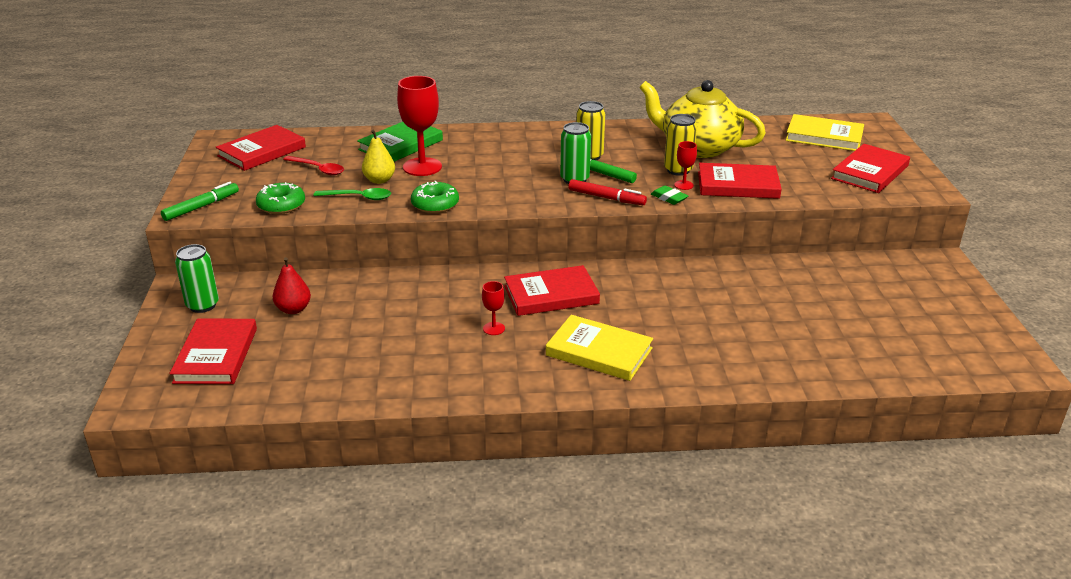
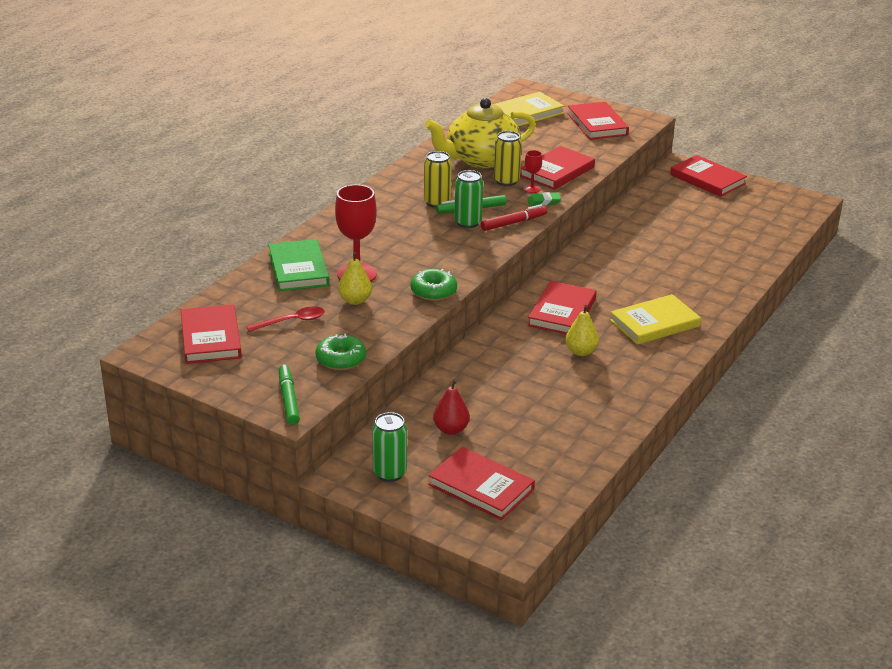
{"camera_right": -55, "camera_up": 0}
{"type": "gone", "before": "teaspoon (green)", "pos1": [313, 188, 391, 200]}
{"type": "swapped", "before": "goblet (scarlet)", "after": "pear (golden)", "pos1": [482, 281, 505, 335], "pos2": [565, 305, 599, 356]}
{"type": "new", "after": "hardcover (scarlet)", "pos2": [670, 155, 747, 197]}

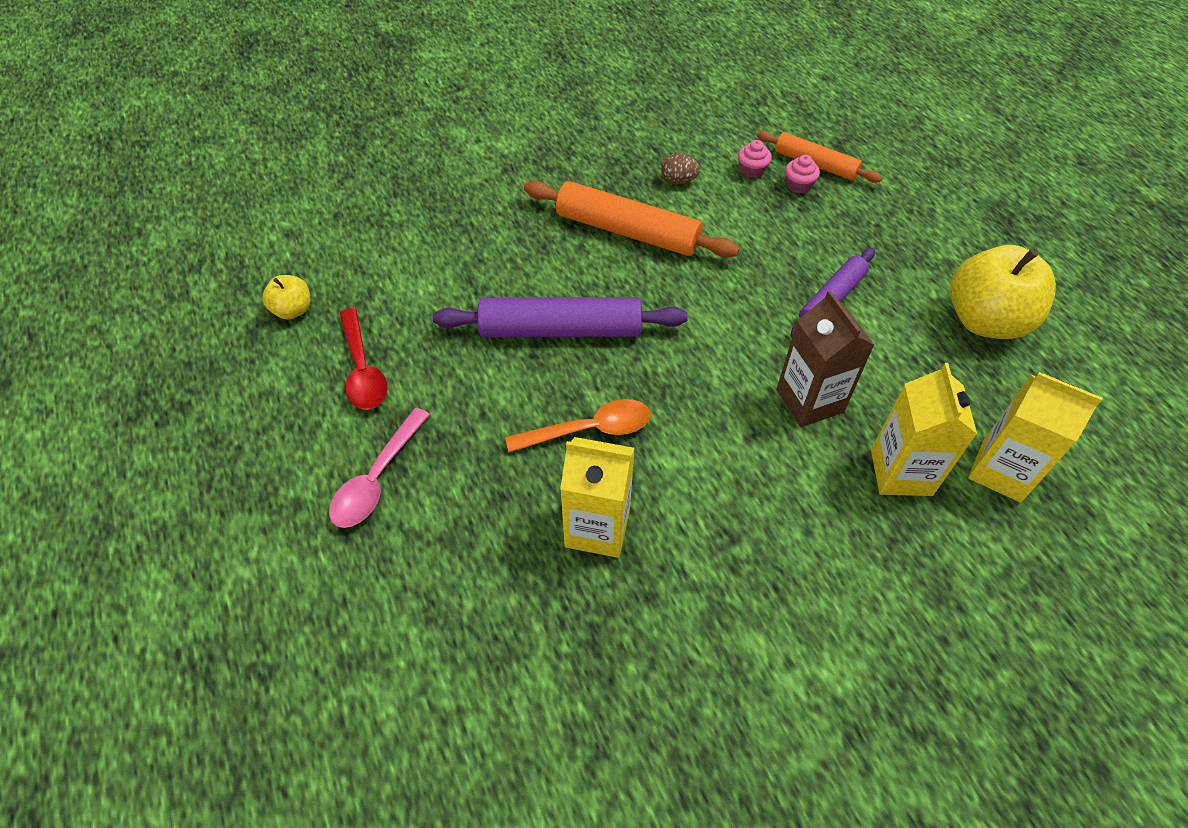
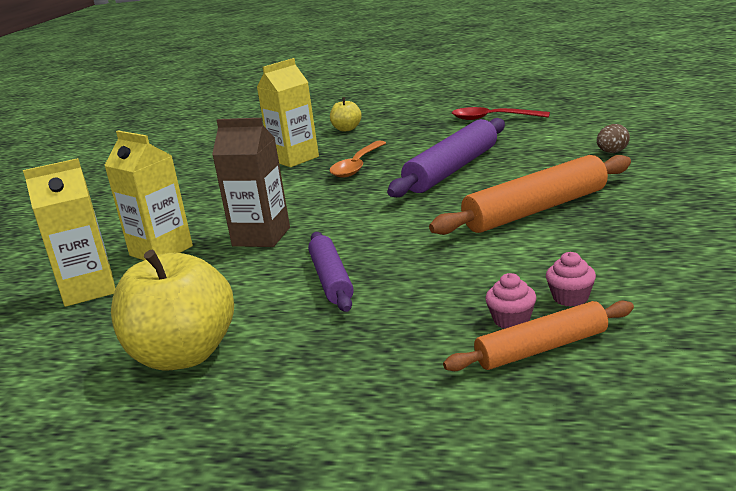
{"camera_right": 130, "camera_up": -30}
{"type": "shifted", "before": "egg (dark brown)", "pos1": [661, 154, 700, 184], "pos2": [597, 124, 630, 153]}
{"type": "shifted", "before": "toy apple (golden)", "pos1": [262, 275, 310, 320], "pos2": [330, 97, 362, 131]}
{"type": "gone", "before": "teaspoon (rose-pink)", "pos1": [329, 408, 430, 528]}

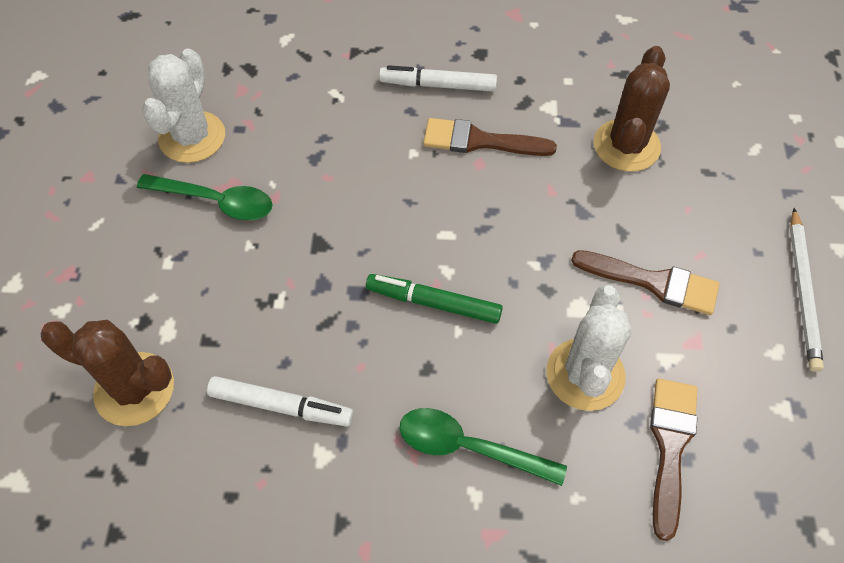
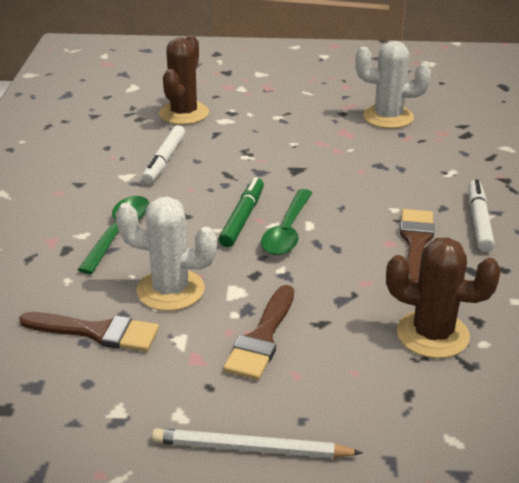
{"camera_right": 90, "camera_up": -25}
{"type": "shifted", "before": "teaspoon (green)", "pos1": [137, 174, 273, 221], "pos2": [261, 189, 312, 255]}

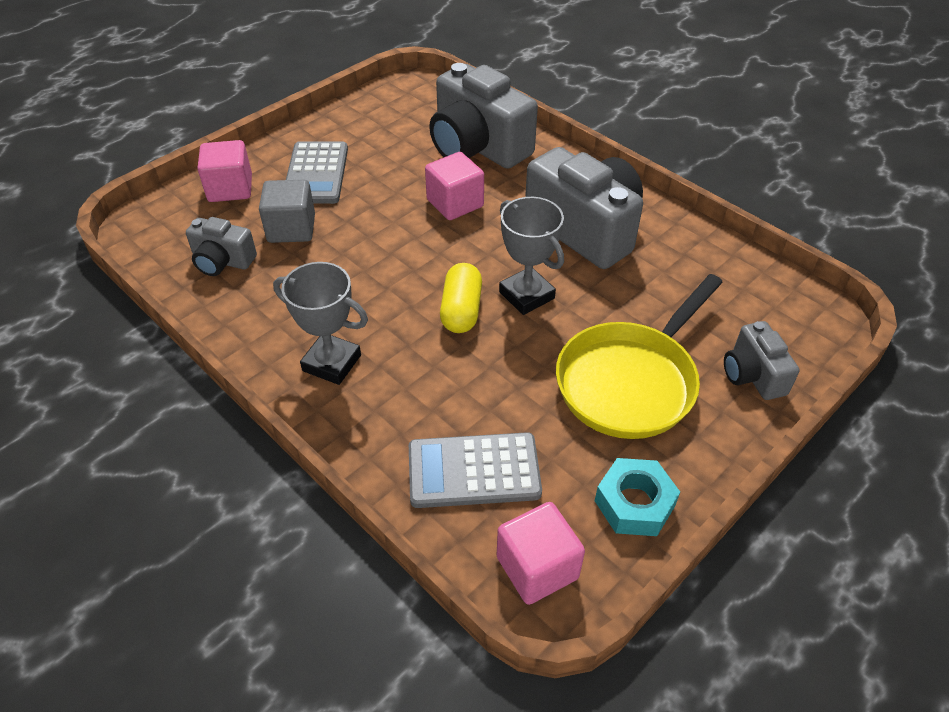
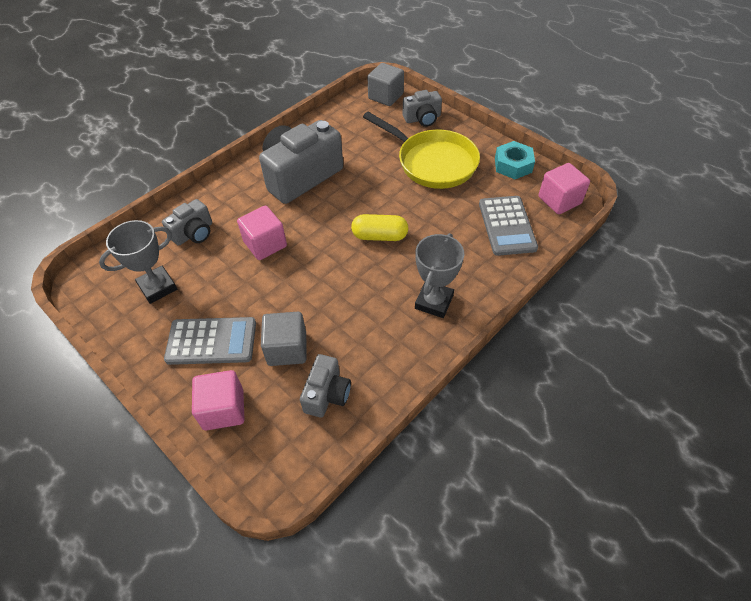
{"camera_right": -90, "camera_up": 5}
{"type": "scaled", "before": "camera (gray)", "pos1": [429, 63, 538, 169], "pos2": [162, 199, 212, 246], "scale": 0.52}
{"type": "shifted", "before": "trophy (gray)", "pos1": [499, 197, 564, 315], "pos2": [99, 220, 177, 304]}
{"type": "new", "after": "block (gray)", "pos2": [368, 63, 404, 106]}

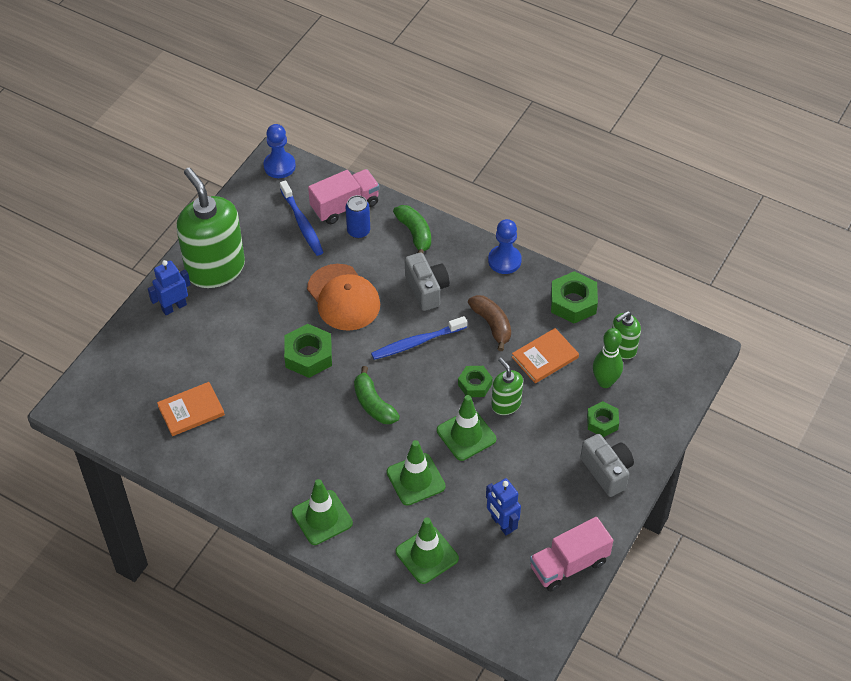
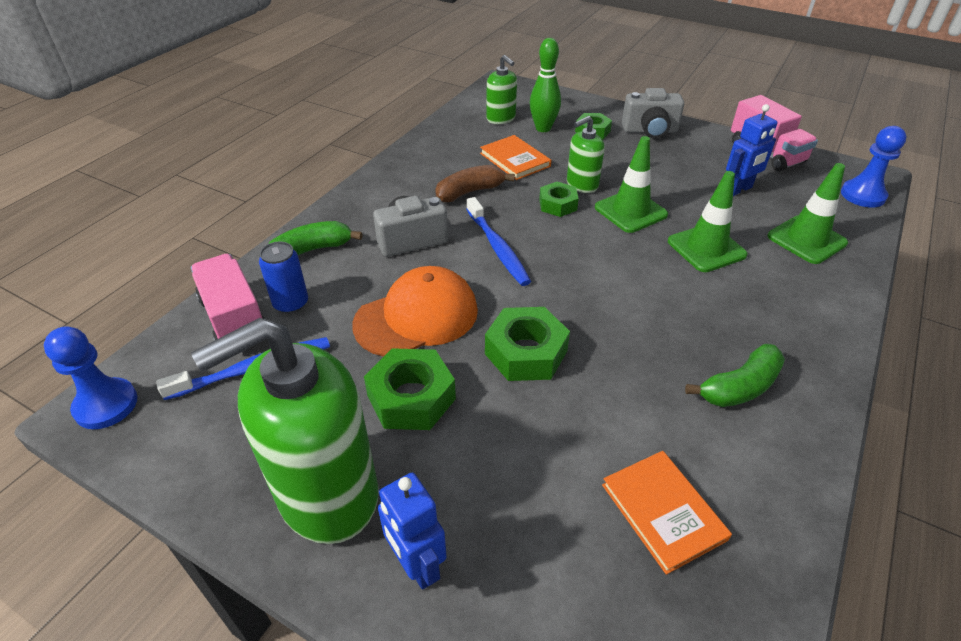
{"camera_right": -90, "camera_up": -10}
{"type": "shifted", "before": "game pawn (blue)", "pos1": [488, 219, 522, 274], "pos2": [841, 126, 906, 208]}
{"type": "shifted", "before": "hexagon nut (green)", "pos1": [551, 271, 598, 324], "pos2": [364, 348, 456, 430]}
{"type": "shifted", "before": "banana (green)", "pos1": [354, 366, 400, 424], "pos2": [685, 344, 785, 407]}
{"type": "rotated", "before": "camera (gray)", "pos1": [580, 434, 634, 497], "pos2": [622, 88, 684, 138], "turn": -150}
{"type": "gone", "before": "traffic cone (green)", "pos1": [292, 479, 353, 545]}

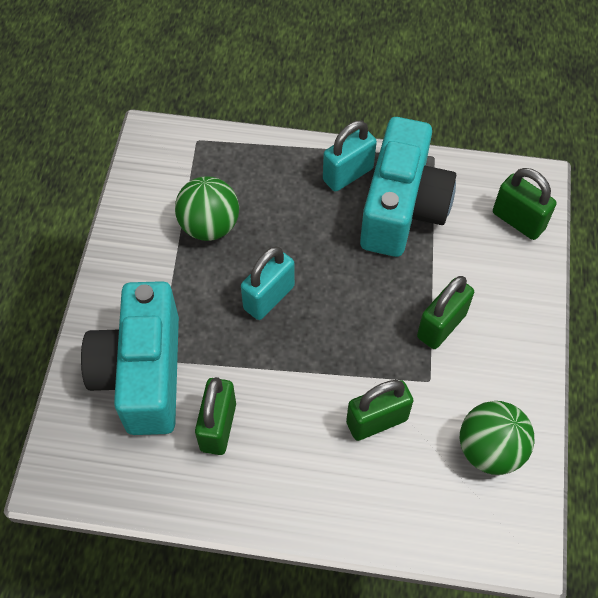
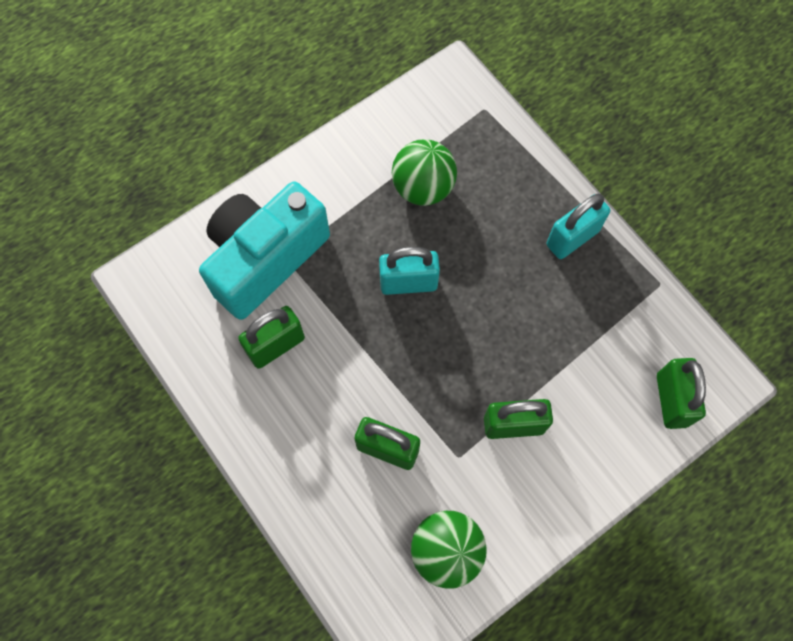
{"camera_right": 45, "camera_up": 10}
{"type": "gone", "before": "camera (aqua)", "pos1": [360, 117, 456, 257]}
{"type": "rotated", "before": "padlock (aqua)", "pos1": [323, 121, 377, 192], "pos2": [546, 194, 610, 259], "turn": -45}

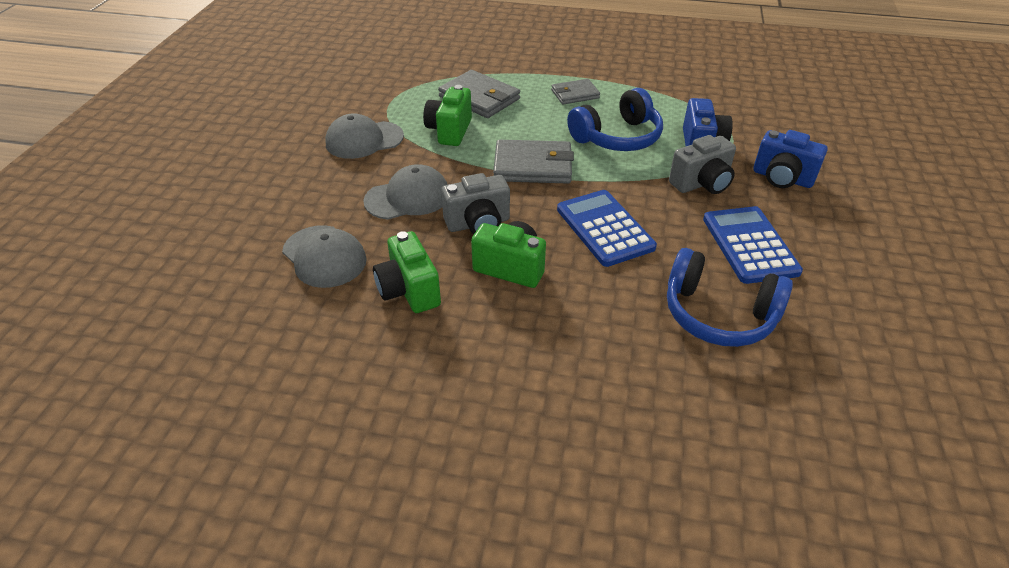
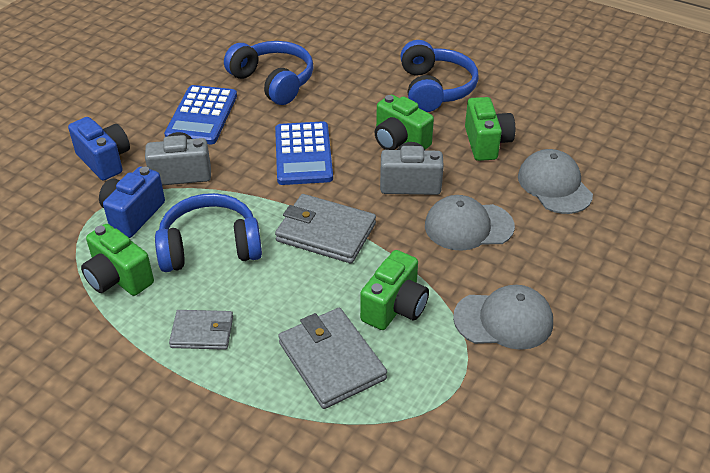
{"camera_right": -160, "camera_up": 0}
{"type": "new", "after": "over-ear headphones (blue)", "pos2": [400, 40, 479, 112]}
{"type": "new", "after": "camera (green)", "pos2": [81, 224, 154, 296]}

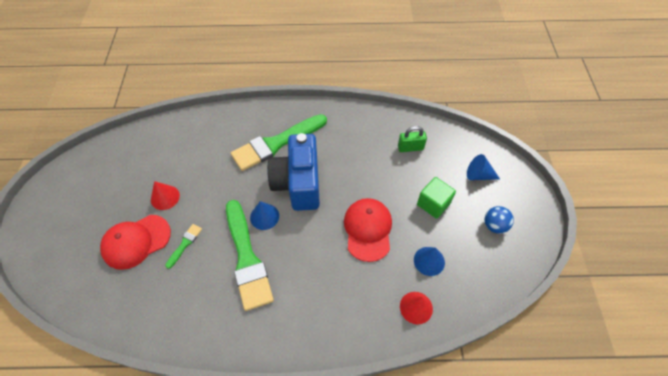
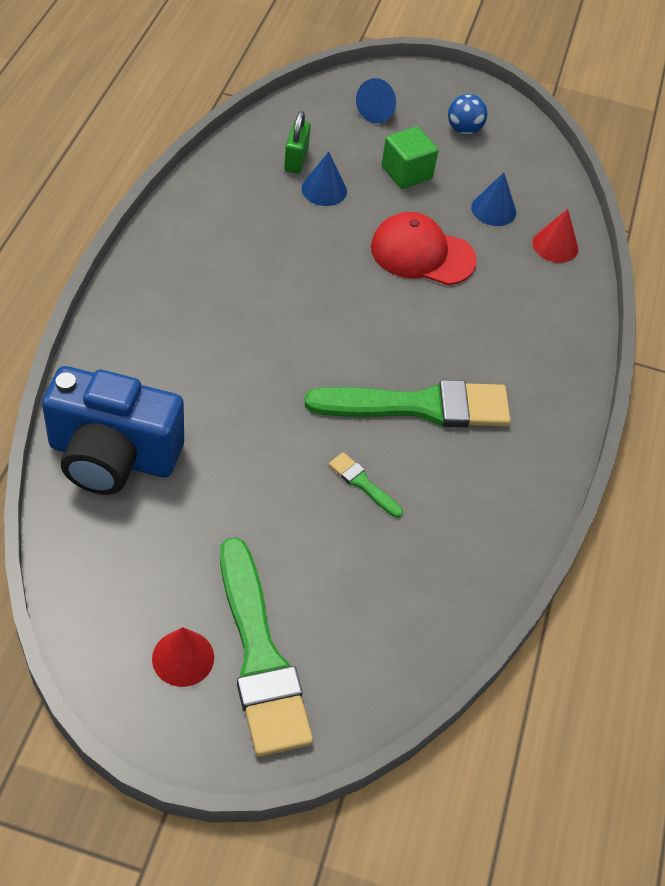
{"camera_right": -80, "camera_up": -5}
{"type": "shifted", "before": "brush (green)", "pos1": [231, 114, 327, 171], "pos2": [220, 537, 313, 757]}
{"type": "shifted", "before": "camera (blue)", "pos1": [267, 133, 320, 211], "pos2": [42, 366, 184, 495]}
{"type": "shifted", "before": "solid cone (scarlet)", "pos1": [151, 181, 180, 210], "pos2": [152, 627, 214, 687]}
{"type": "shifted", "before": "solid cone (blue)", "pos1": [250, 201, 279, 230], "pos2": [301, 152, 347, 206]}
{"type": "gone", "before": "cap (scarlet)", "pos1": [100, 215, 171, 270]}

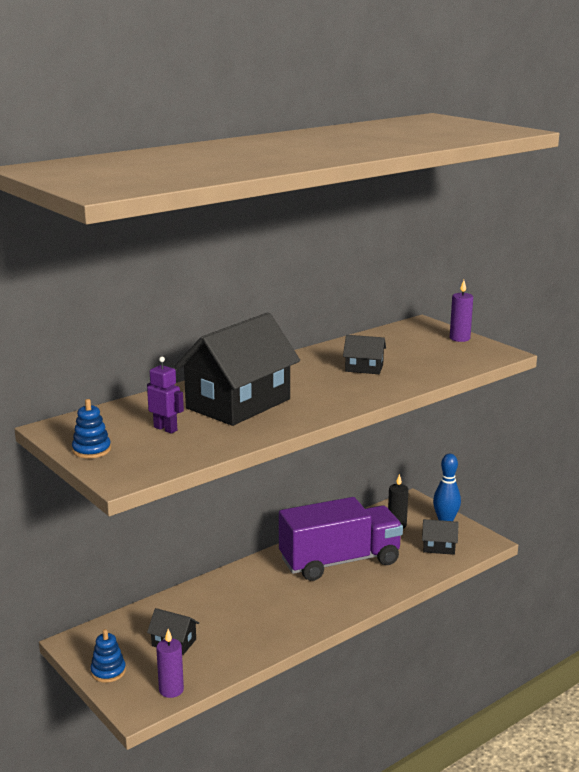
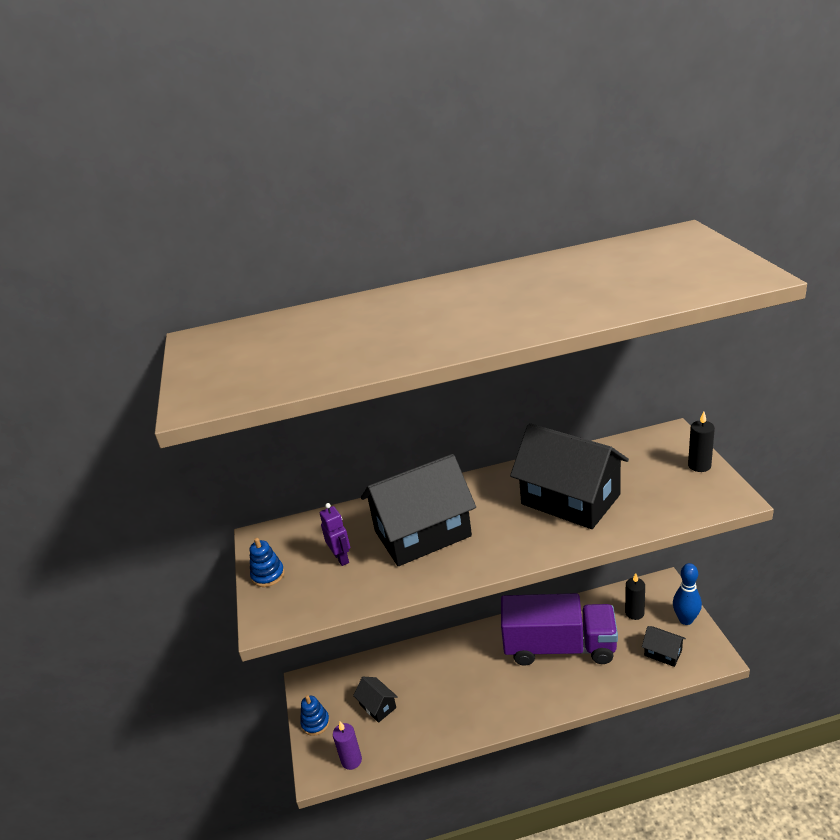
{"camera_right": 30, "camera_up": 10}
{"type": "repainted", "before": "pillar candle (purple)", "after": "pillar candle (jet-black)", "pos1": [450, 280, 473, 342], "pos2": [688, 412, 715, 472]}
{"type": "scaled", "before": "toy house (jet-black)", "pos1": [343, 335, 386, 374], "pos2": [510, 423, 629, 529], "scale": 2.27}

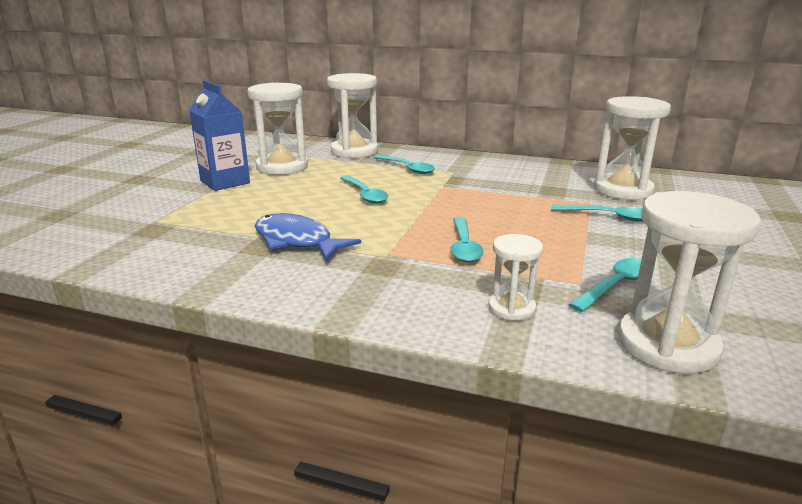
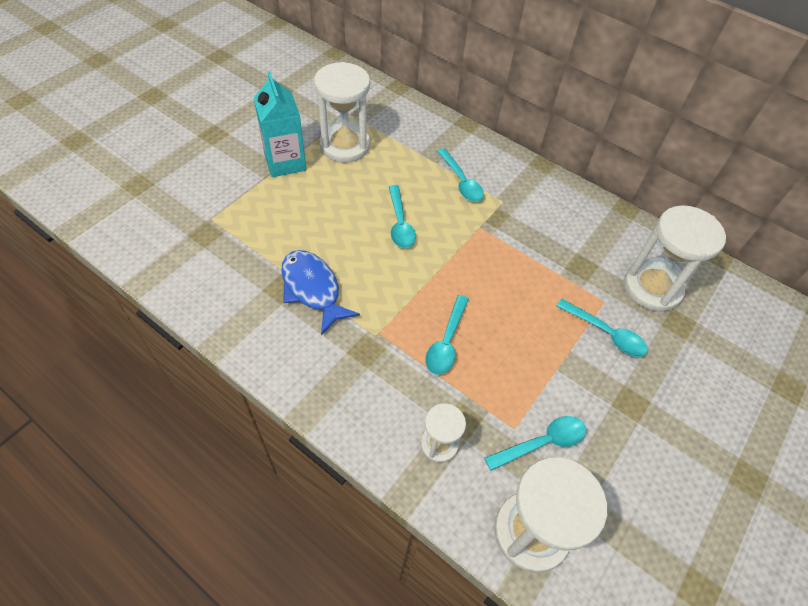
{"camera_right": 15, "camera_up": 30}
{"type": "gone", "before": "sandglass (snow-white)", "pos1": [327, 73, 378, 158]}
{"type": "repainted", "before": "milk carton (blue)", "after": "milk carton (aqua)", "pos1": [189, 80, 250, 191], "pos2": [254, 71, 306, 177]}

